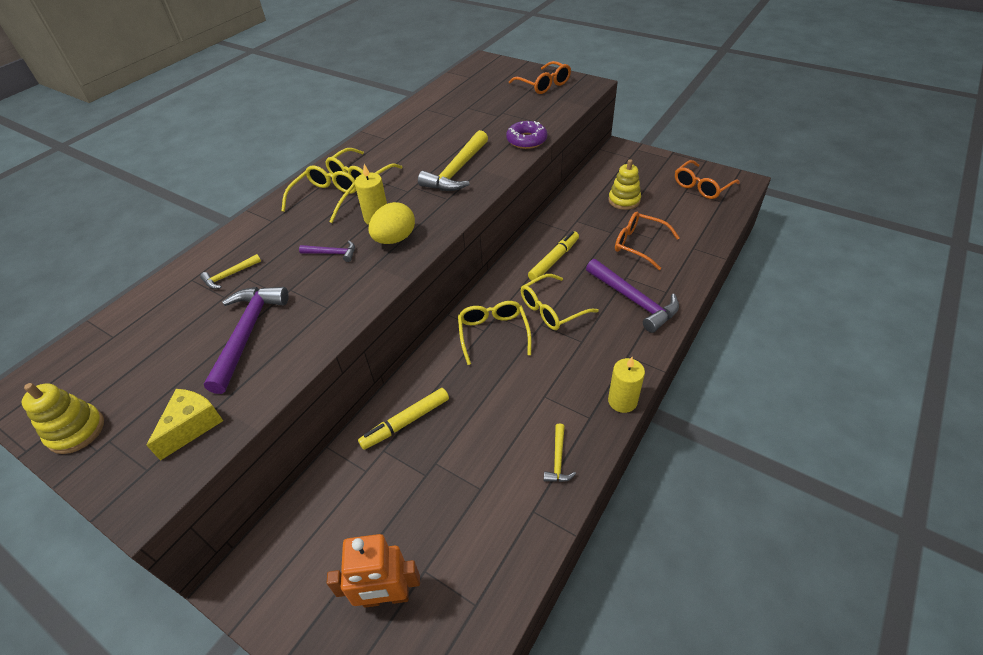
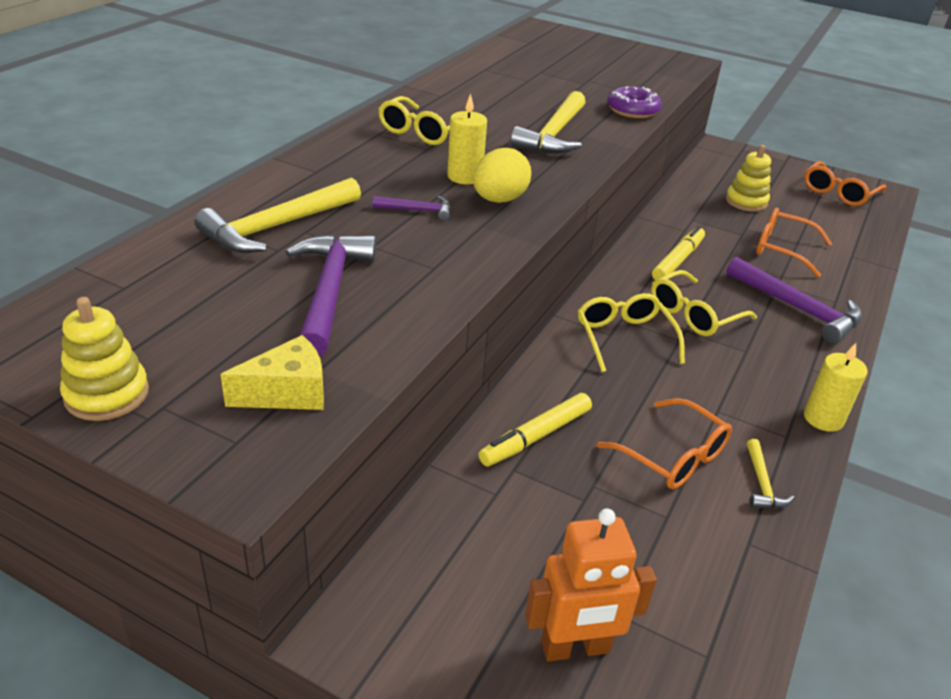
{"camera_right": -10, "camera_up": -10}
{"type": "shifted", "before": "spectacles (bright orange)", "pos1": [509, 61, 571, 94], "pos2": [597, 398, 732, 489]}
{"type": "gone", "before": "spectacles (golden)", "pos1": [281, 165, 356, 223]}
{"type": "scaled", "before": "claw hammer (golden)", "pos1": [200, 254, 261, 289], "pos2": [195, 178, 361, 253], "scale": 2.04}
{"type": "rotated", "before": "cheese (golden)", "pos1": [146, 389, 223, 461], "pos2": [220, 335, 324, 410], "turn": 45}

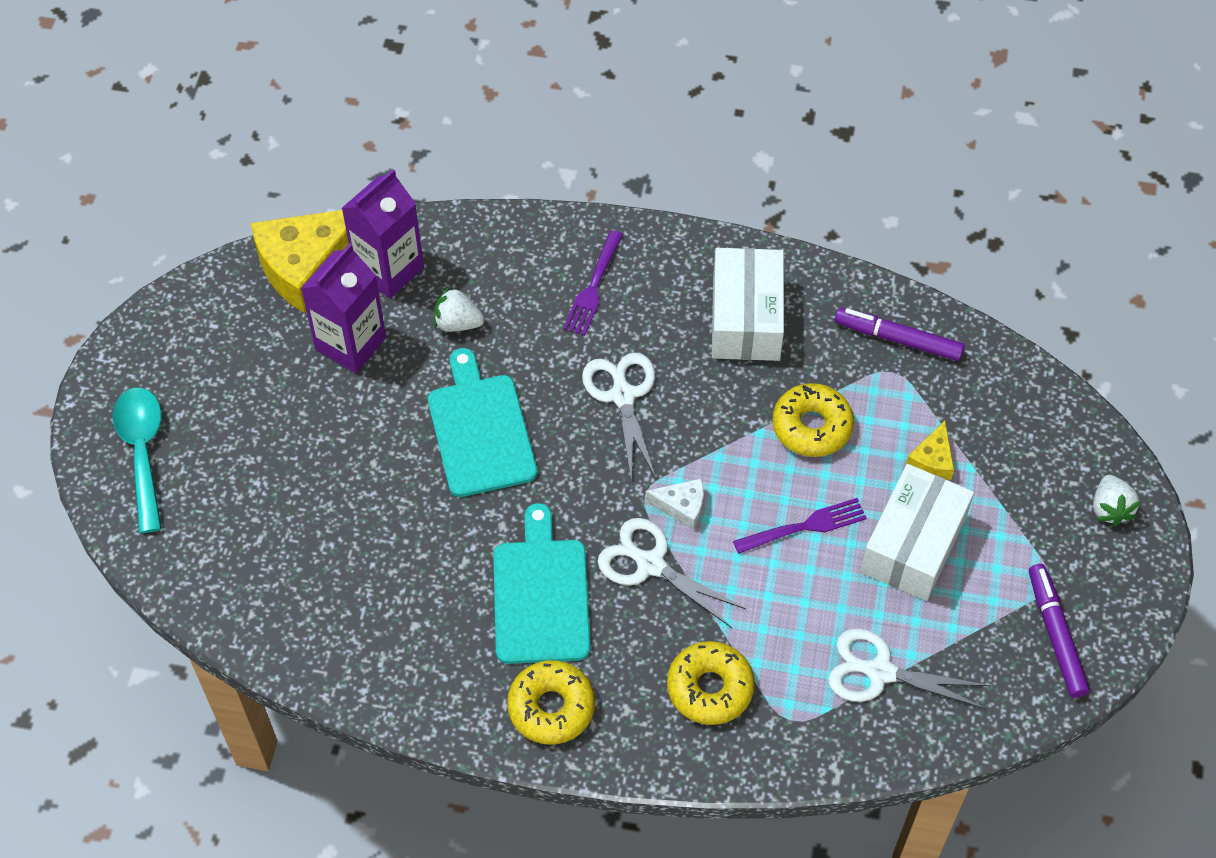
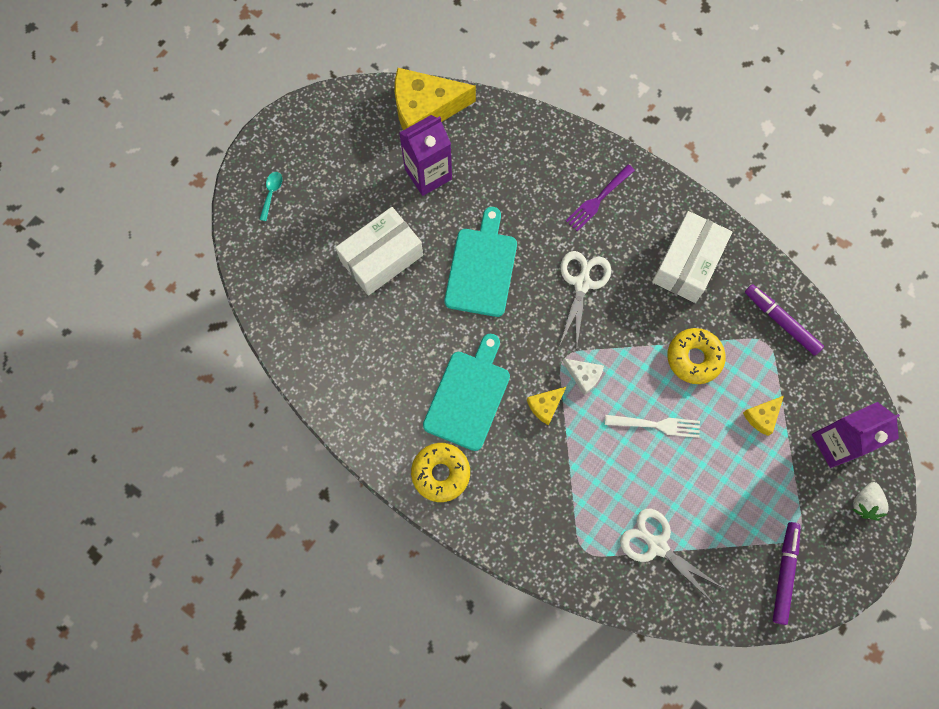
{"camera_right": 25, "camera_up": 15}
{"type": "shifted", "before": "milk carton (purple)", "pos1": [342, 169, 424, 299], "pos2": [812, 402, 900, 468]}
{"type": "gone", "before": "strawberry (snow-white)", "pos1": [434, 287, 485, 332]}
{"type": "scaled", "before": "teaspoon (aqua)", "pos1": [113, 388, 162, 533], "pos2": [259, 172, 282, 221], "scale": 0.49}
{"type": "shifted", "before": "box (snow-white)", "pos1": [860, 464, 974, 601], "pos2": [335, 207, 423, 296]}
{"type": "repainted", "before": "dinner fork (purple)", "after": "dinner fork (snow-white)", "pos1": [733, 498, 867, 554], "pos2": [605, 415, 700, 438]}
{"type": "swapped", "before": "shears (snow-white)", "after": "cheese (golden)", "pos1": [597, 518, 746, 628], "pos2": [527, 386, 567, 425]}
{"type": "gone", "before": "doughnut (golden)", "pos1": [667, 641, 755, 725]}

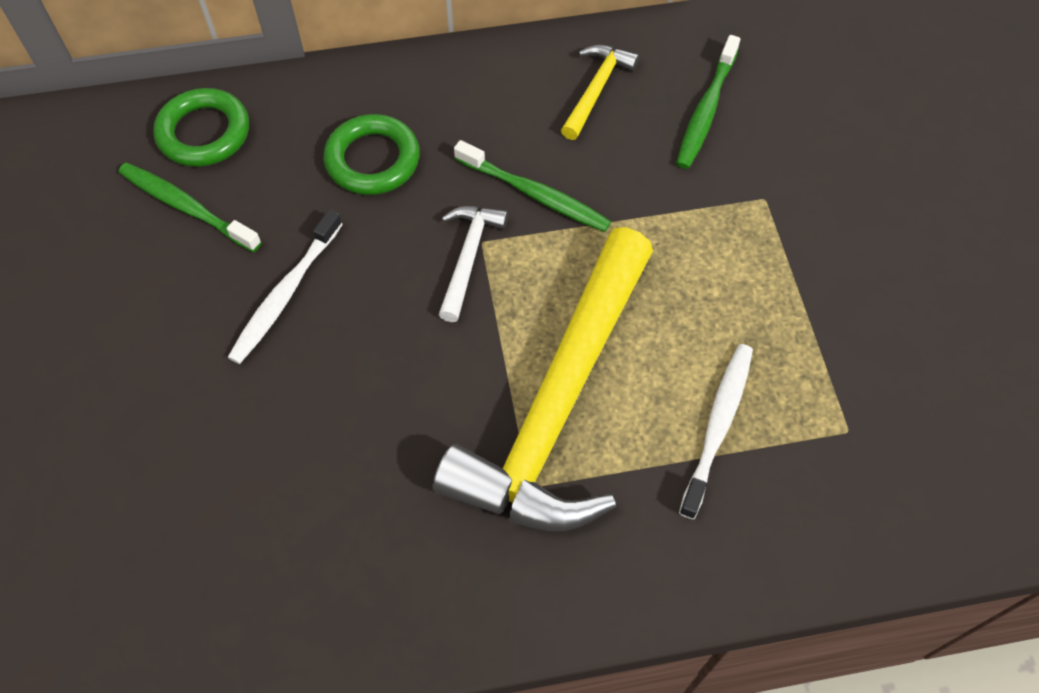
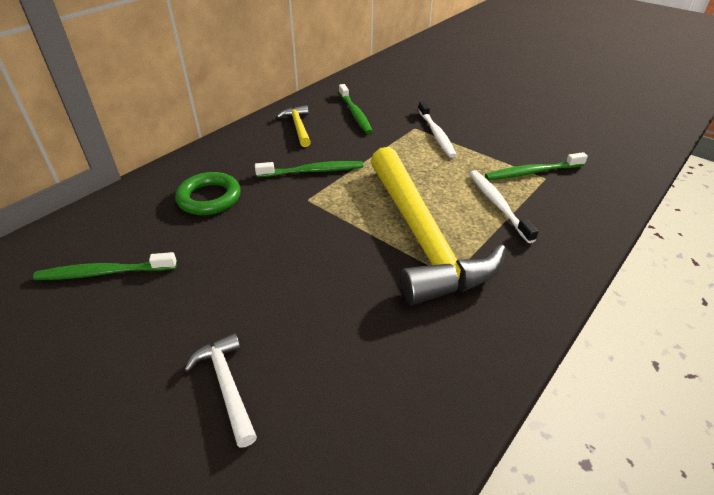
{"camera_right": -40, "camera_up": -20}
{"type": "gone", "before": "torus (green)", "pos1": [154, 88, 249, 167]}
{"type": "shifted", "before": "claw hammer (snow-white)", "pos1": [438, 206, 508, 322], "pos2": [184, 333, 257, 448]}
{"type": "shifted", "before": "dental brush (snow-white)", "pos1": [228, 209, 342, 364], "pos2": [418, 101, 457, 158]}
{"type": "new", "after": "dental brush (green)", "pos2": [485, 152, 588, 180]}

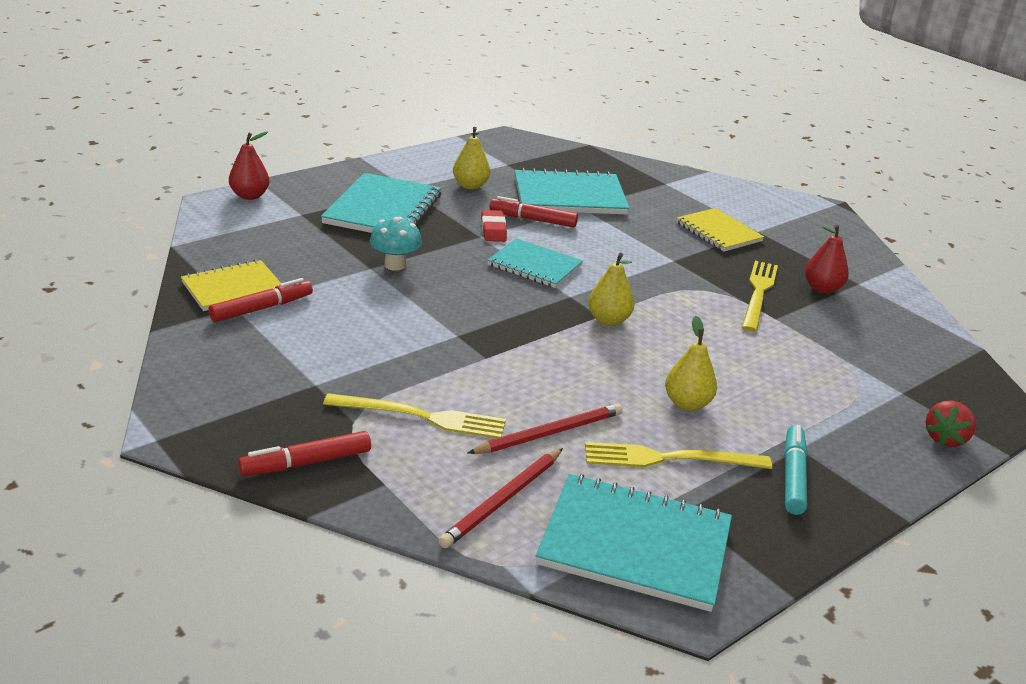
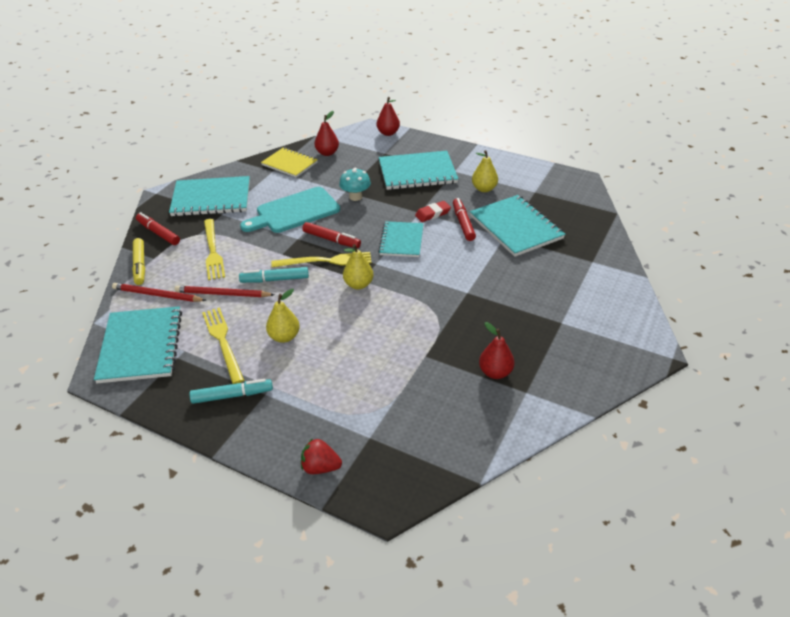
{"camera_right": 70, "camera_up": 10}
{"type": "gone", "before": "notepad (golden)", "pos1": [676, 208, 764, 252]}
{"type": "shifted", "before": "dinner fork (golden)", "pos1": [742, 261, 778, 332], "pos2": [271, 252, 372, 267]}
{"type": "shifted", "before": "felt pen (scarlet)", "pos1": [209, 278, 313, 322], "pos2": [302, 222, 361, 248]}
{"type": "rotated", "before": "lead pencil (scarlet)", "pos1": [468, 403, 623, 454], "pos2": [175, 286, 275, 297], "turn": 150}
{"type": "new", "after": "pear (scarlet)", "pos2": [315, 111, 339, 156]}
{"type": "new", "after": "notepad (aqua)", "pos2": [169, 176, 250, 216]}
{"type": "new", "after": "chopping board (aqua)", "pos2": [240, 187, 340, 233]}
{"type": "new", "after": "felt pen (golden)", "pos2": [132, 238, 145, 285]}
{"type": "new", "after": "felt pen (aqua)", "pos2": [239, 267, 309, 283]}

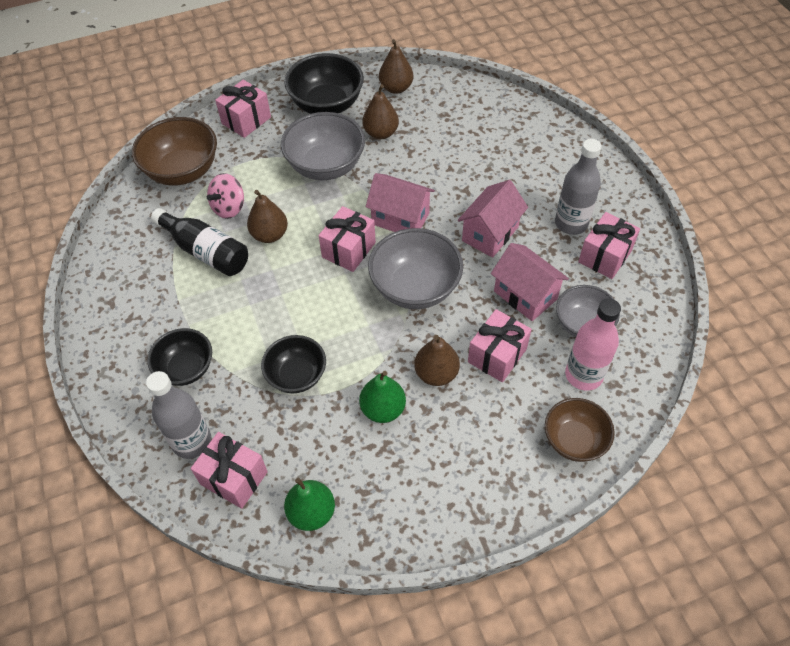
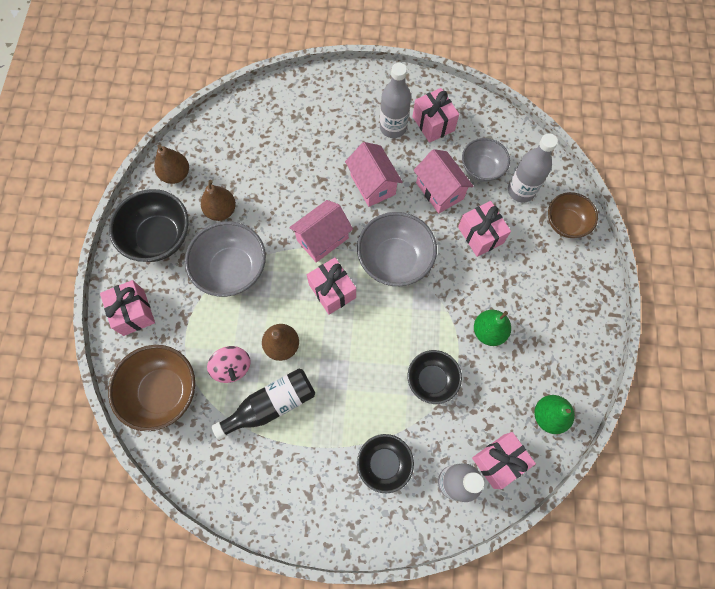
{"camera_right": -65, "camera_up": 15}
{"type": "rotated", "before": "toy house (rose-pink)", "pos1": [491, 243, 569, 321], "pos2": [414, 149, 474, 214], "turn": 75}
{"type": "repainted", "before": "flask (rose-pink)", "after": "flask (gray)", "pos1": [565, 299, 621, 391], "pos2": [508, 133, 558, 202]}
{"type": "gone", "before": "pear (dark brown)", "pos1": [414, 335, 460, 386]}

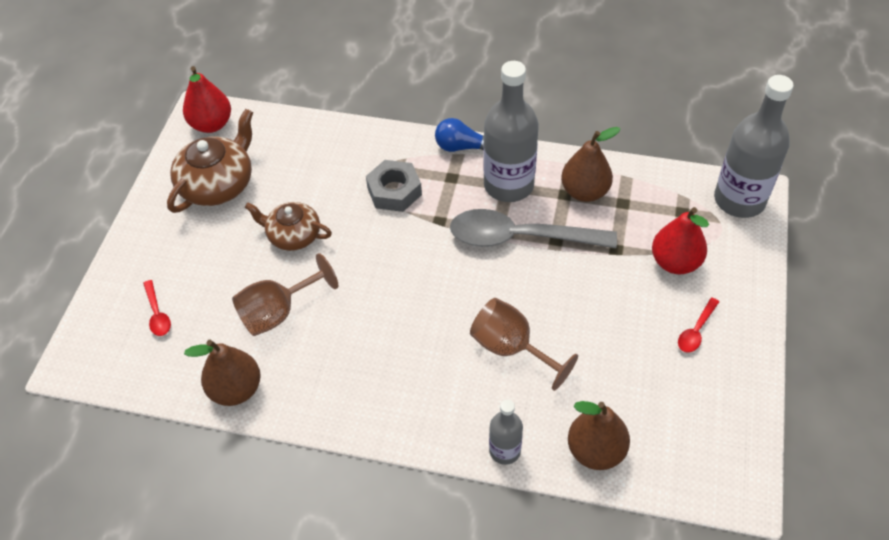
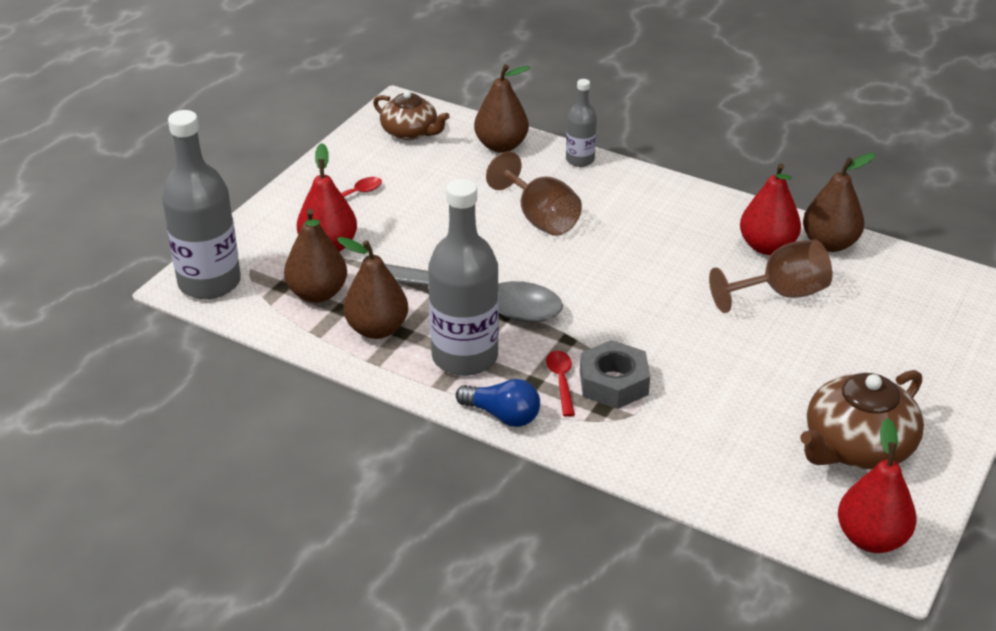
{"camera_right": -165, "camera_up": -15}
{"type": "shifted", "before": "teapot (dark brown)", "pos1": [245, 202, 332, 251], "pos2": [373, 91, 450, 140]}
{"type": "shifted", "before": "teaspoon (scarlet)", "pos1": [143, 280, 171, 336], "pos2": [546, 351, 575, 417]}
{"type": "new", "after": "pear (scarlet)", "pos2": [740, 163, 801, 255]}
{"type": "new", "after": "pear (dark brown)", "pos2": [284, 209, 347, 303]}

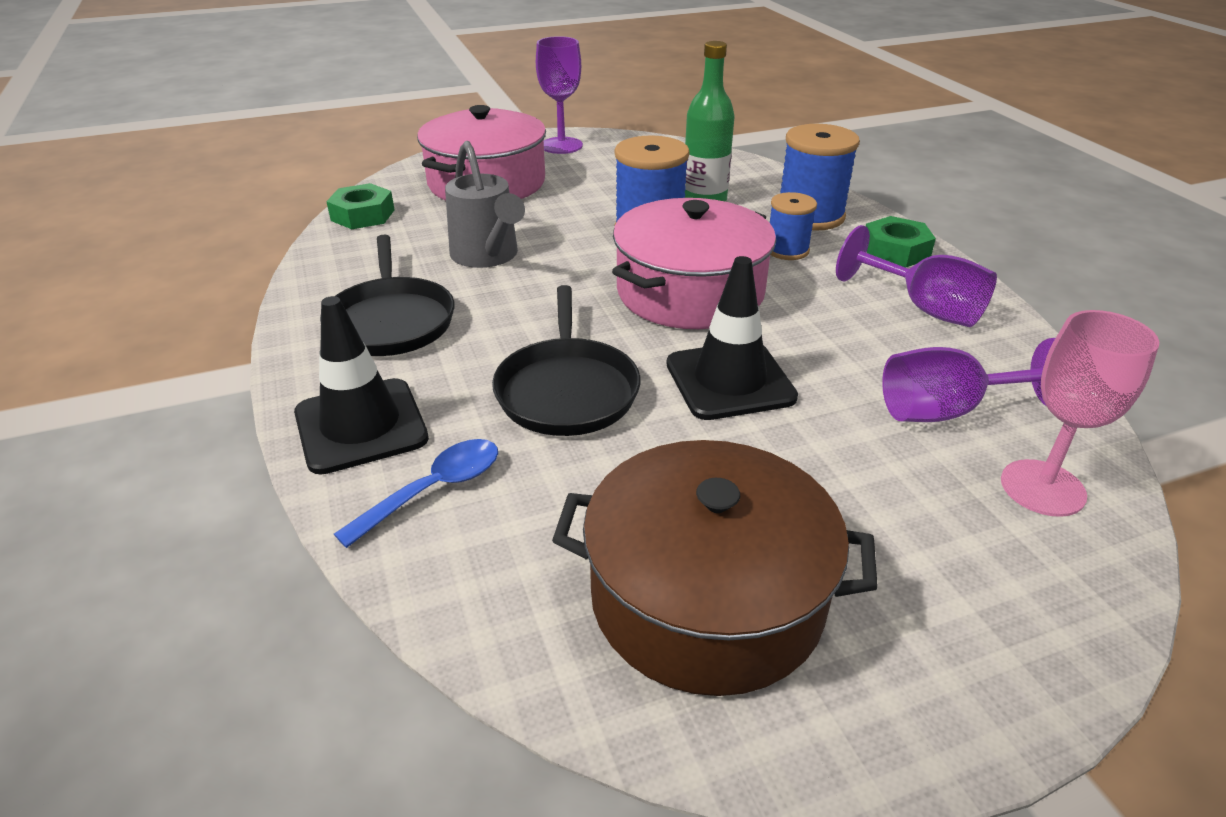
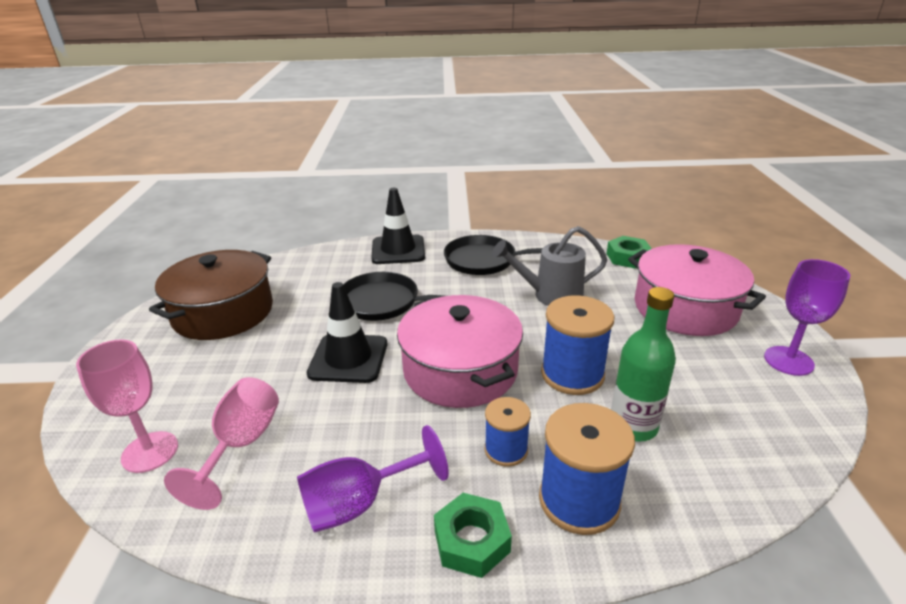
{"camera_right": 110, "camera_up": -5}
{"type": "repainted", "before": "goblet (purple)", "after": "goblet (rose-pink)", "pos1": [882, 338, 1055, 422], "pos2": [164, 377, 279, 510]}
{"type": "gone", "before": "teaspoon (blue)", "pos1": [334, 439, 498, 548]}

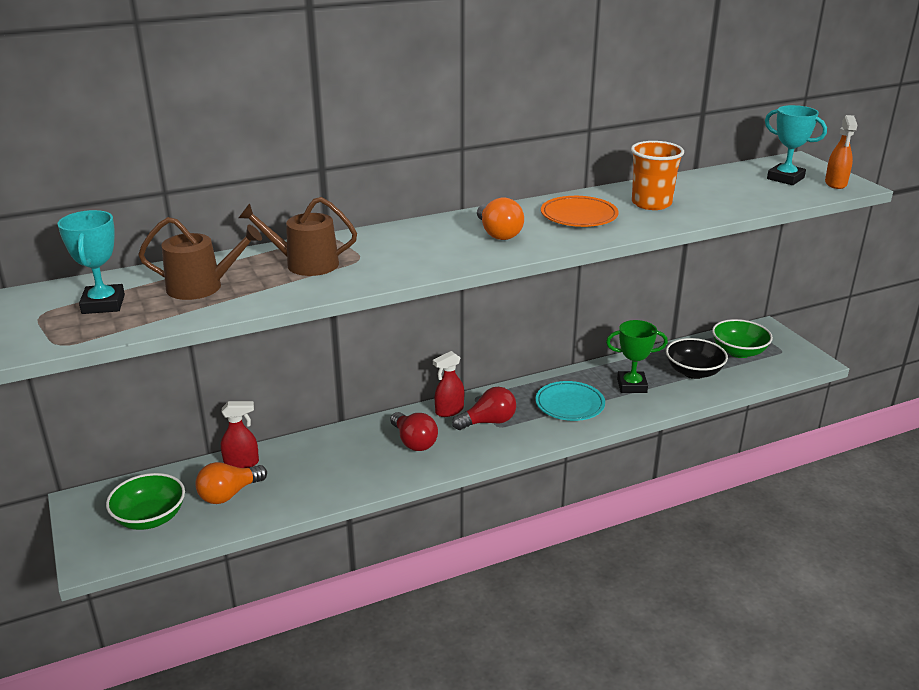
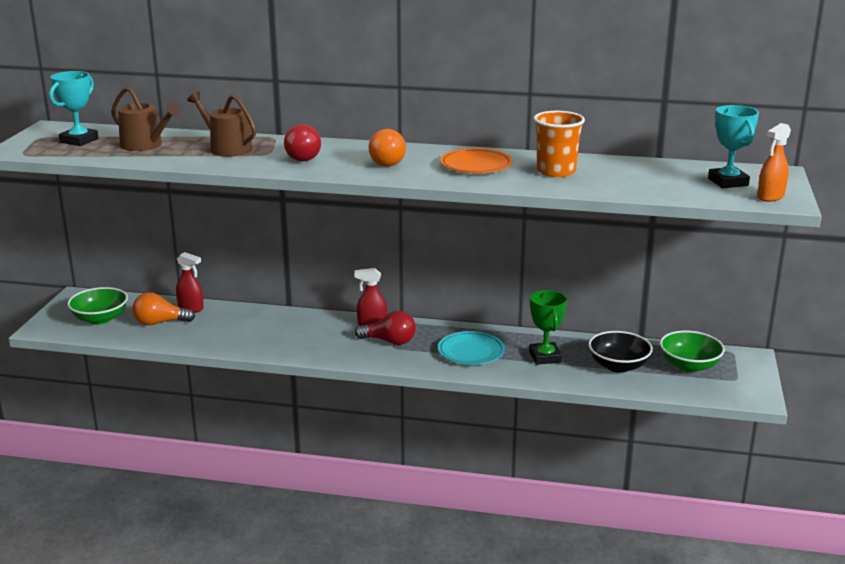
{"camera_right": 35, "camera_up": -5}
{"type": "rotated", "before": "trophy (green)", "pos1": [606, 320, 668, 393], "pos2": [529, 290, 567, 365], "turn": 45}
{"type": "shifted", "before": "bulb (scarlet)", "pos1": [390, 412, 438, 451], "pos2": [284, 124, 321, 162]}

